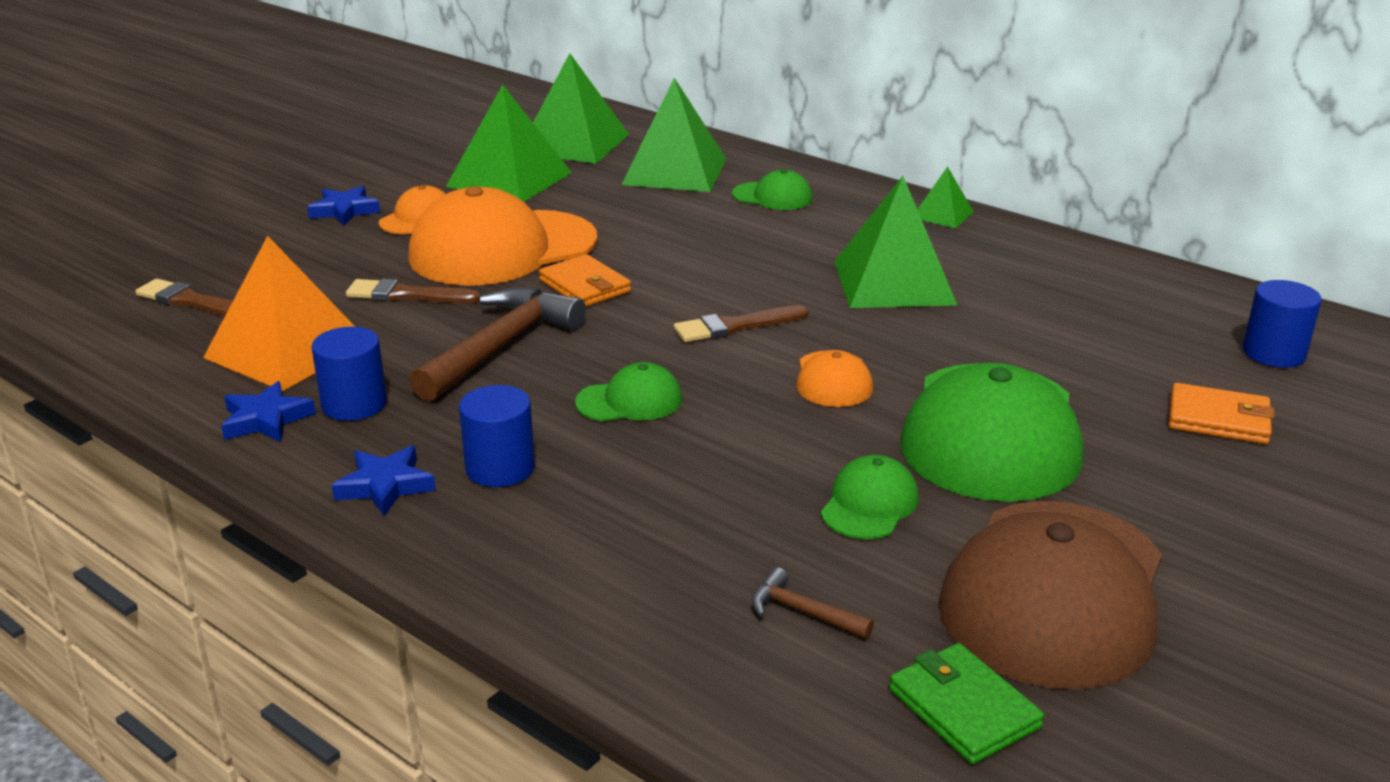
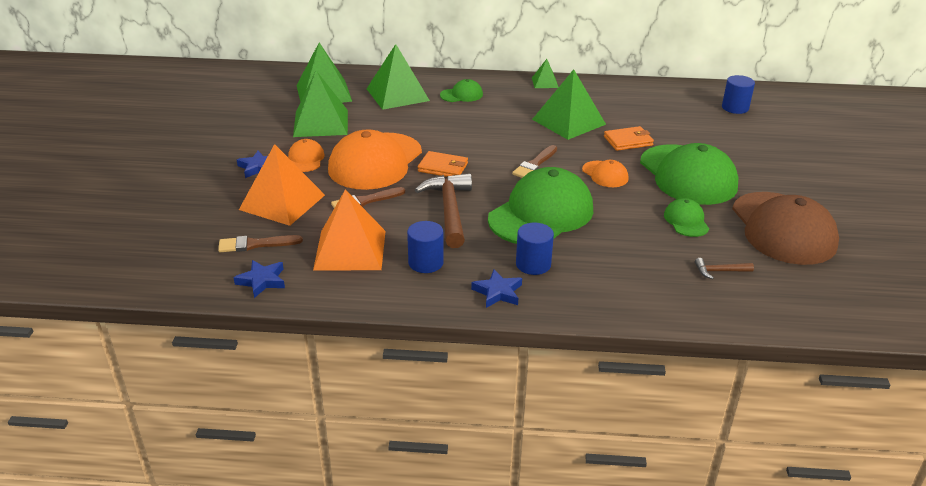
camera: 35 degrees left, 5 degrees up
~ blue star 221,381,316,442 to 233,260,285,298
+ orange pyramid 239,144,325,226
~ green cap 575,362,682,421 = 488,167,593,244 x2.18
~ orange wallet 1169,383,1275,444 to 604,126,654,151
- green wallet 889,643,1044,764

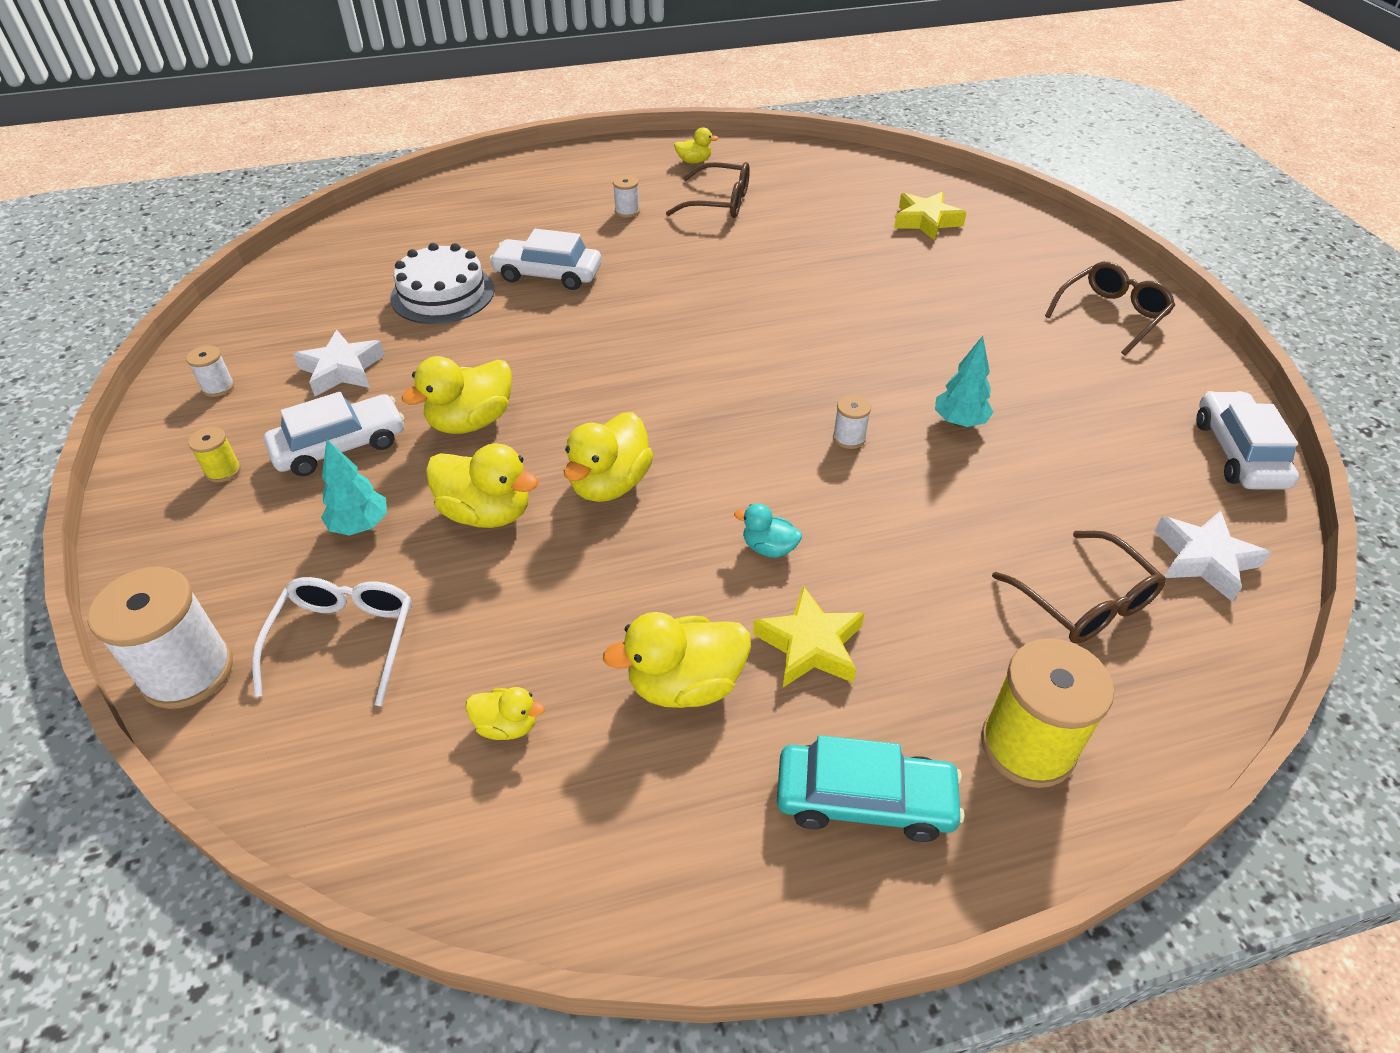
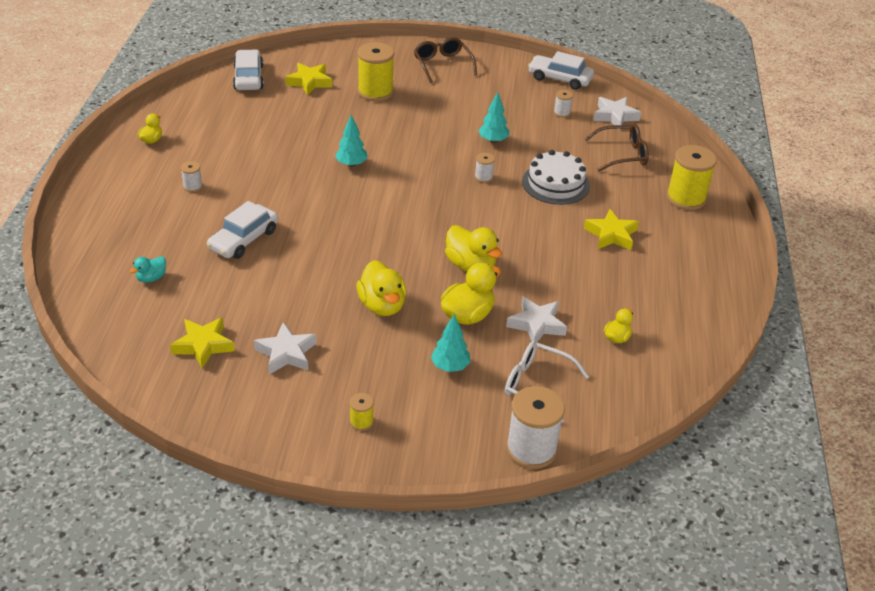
camera: 70 degrees left, 5 degrees down
~ turquoise duck 734,503,802,558 to 130,256,166,283
+ yellow star 170,317,235,368
~ white car 264,392,405,476 to 233,49,264,90
+ turquoise tree 335,115,367,167
+ yellow spool 358,42,394,101
+ white star 506,296,567,342
~ white cake 390,243,495,324 to 522,150,590,205
~ white spool 186,345,234,397 to 554,90,573,117
- yellow duck 603,612,751,708
- brown glasses 666,162,750,218
- turquoise car 777,735,965,842

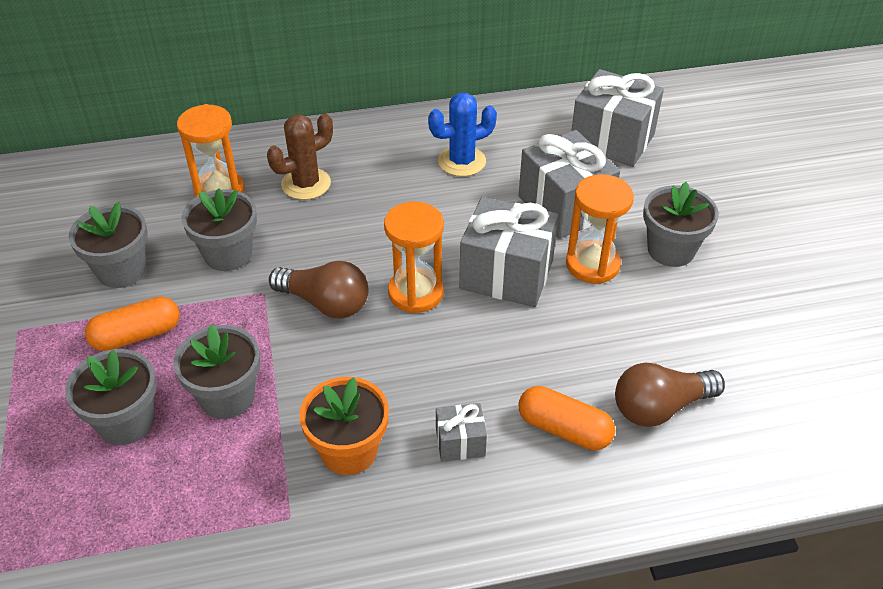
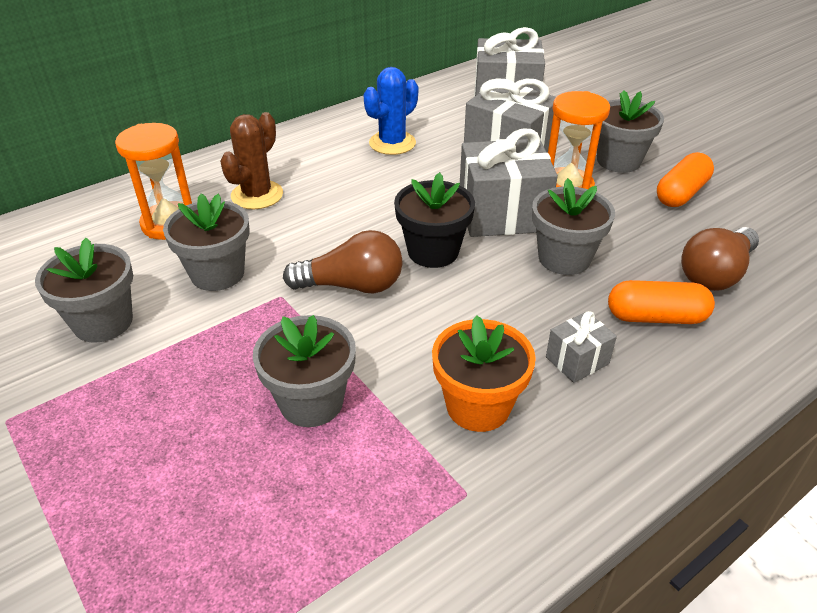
camera: 25 degrees left, 5 degrees down
~ orange hourglass 384,202,444,313 to black flower pot 394,172,475,268
~ grey flower pot 65,349,157,445 to 532,178,615,275
~ orange capsule 85,296,180,351 to 657,152,714,207

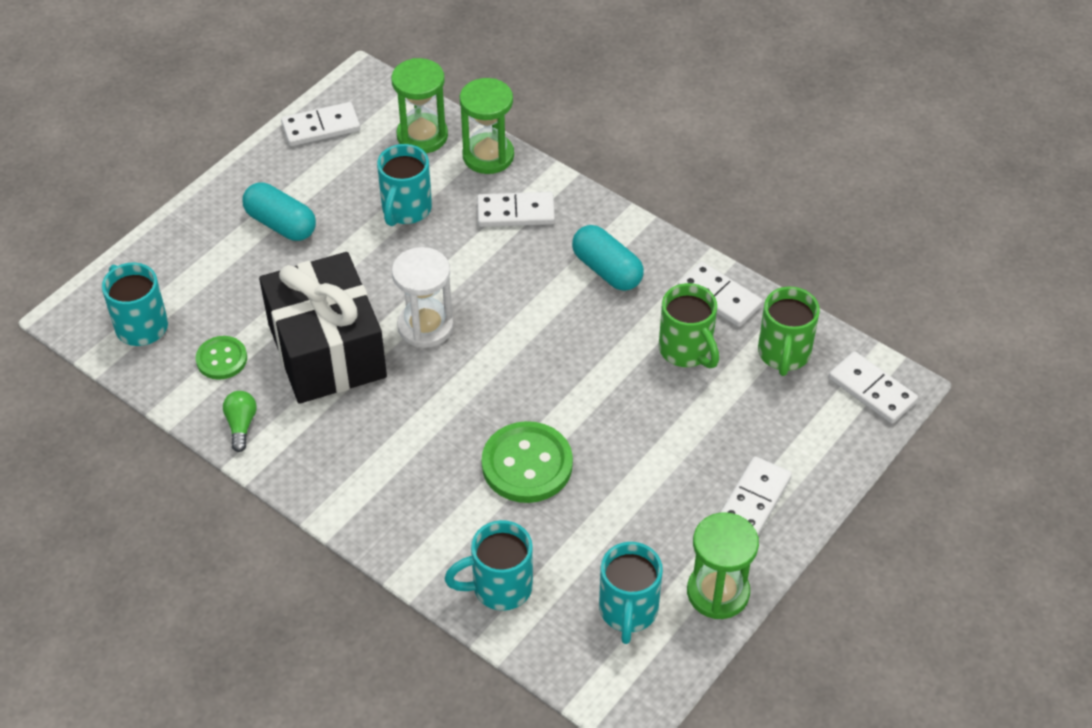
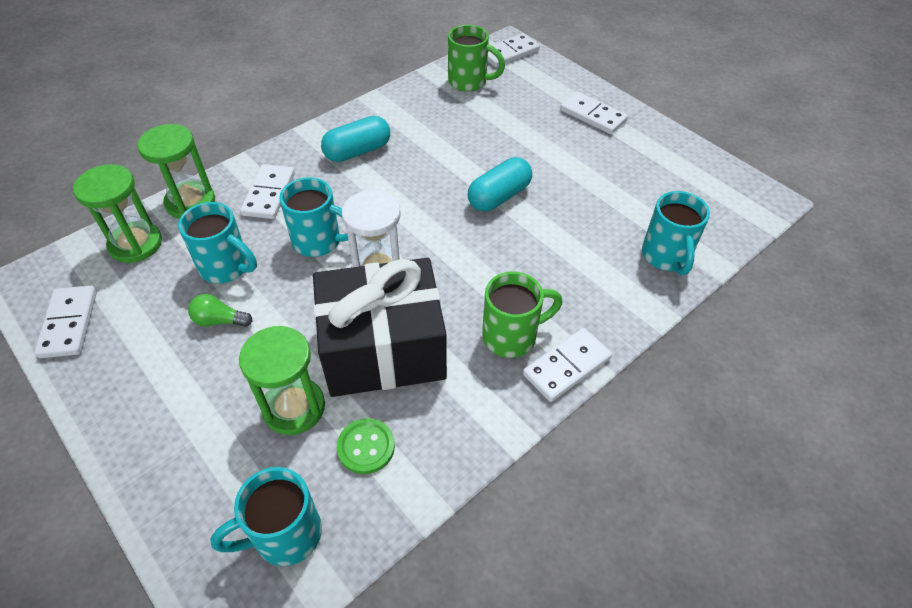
camera: 80 degrees left, 0 degrees up
~ green light bulb 223,391,257,452 to 188,294,253,327
~ green hourglass 687,512,759,619 to 239,326,325,435
~ turquoise mug 599,542,663,644 to 279,177,356,257
~ turquoise capsule 242,183,316,241 to 468,157,532,211
~ green mug 659,283,719,368 to 482,272,562,358
~ white domino 678,261,763,327 to 523,328,612,402
- green button 482,421,573,503

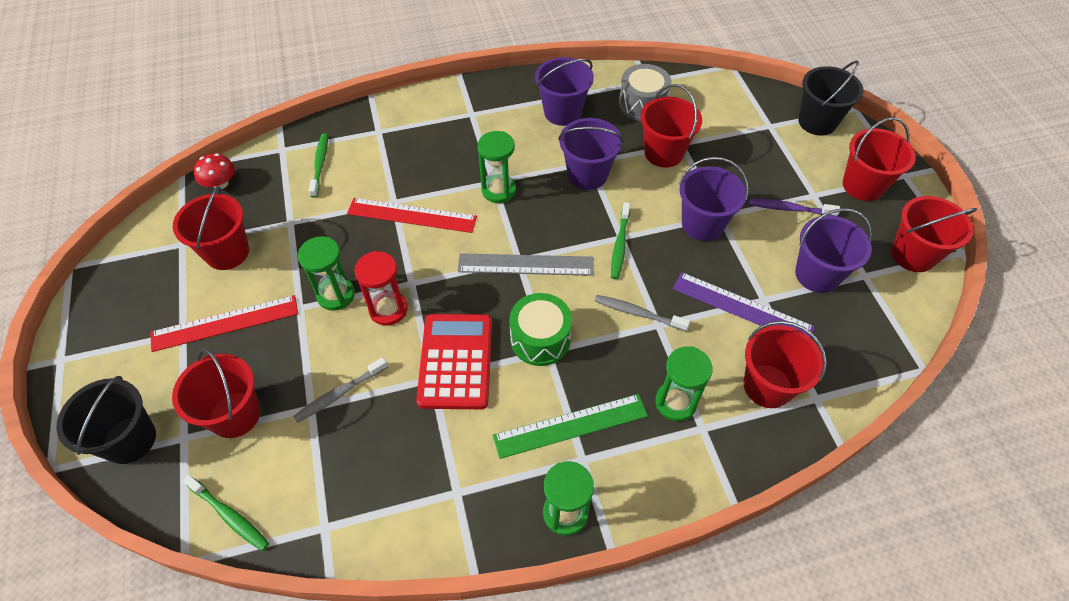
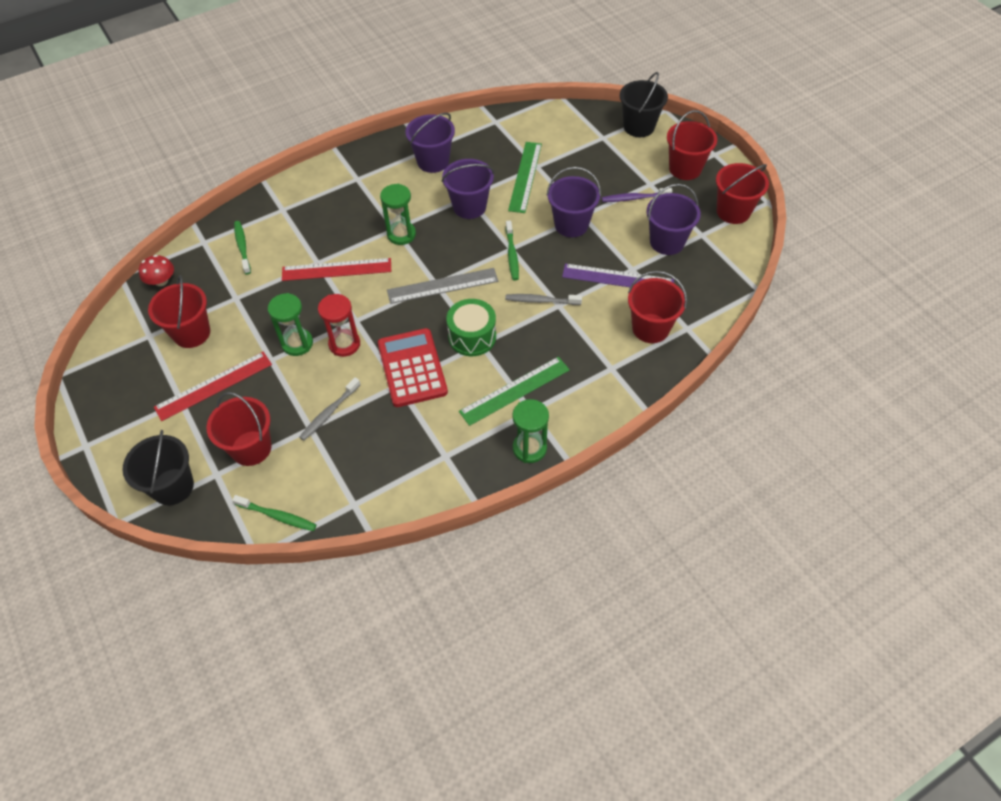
camera: 15 degrees left, 0 degrees up
~ red bucket 640,84,702,168 to green ruler 508,142,542,213
- grey drum 619,64,671,121
- green hourglass 655,346,713,421

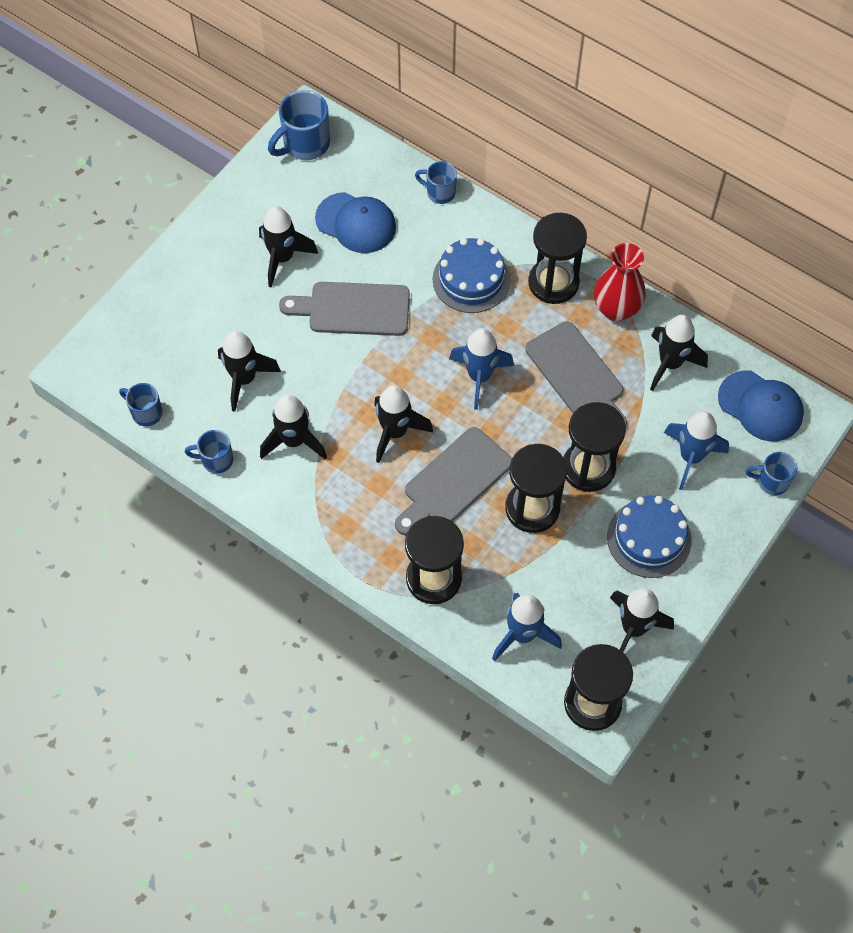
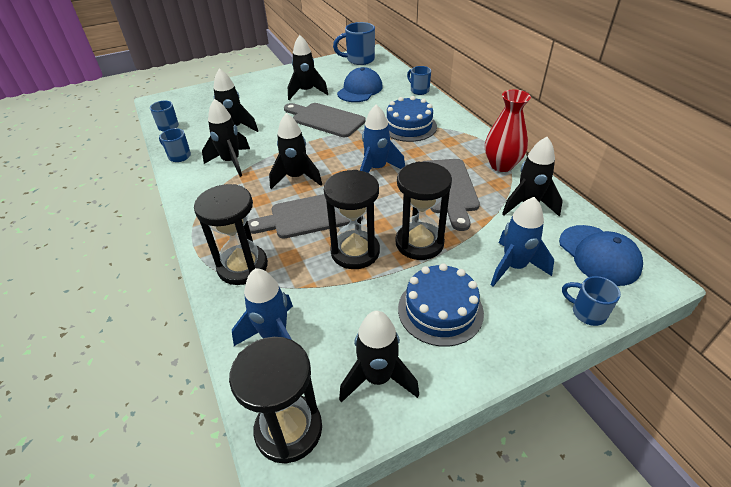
camera: 30 degrees right, 20 degrees down
~ blue cap 315,192,396,253 = 337,67,383,102 120 degrees counterclockwise
- black hourglass 528,213,587,304

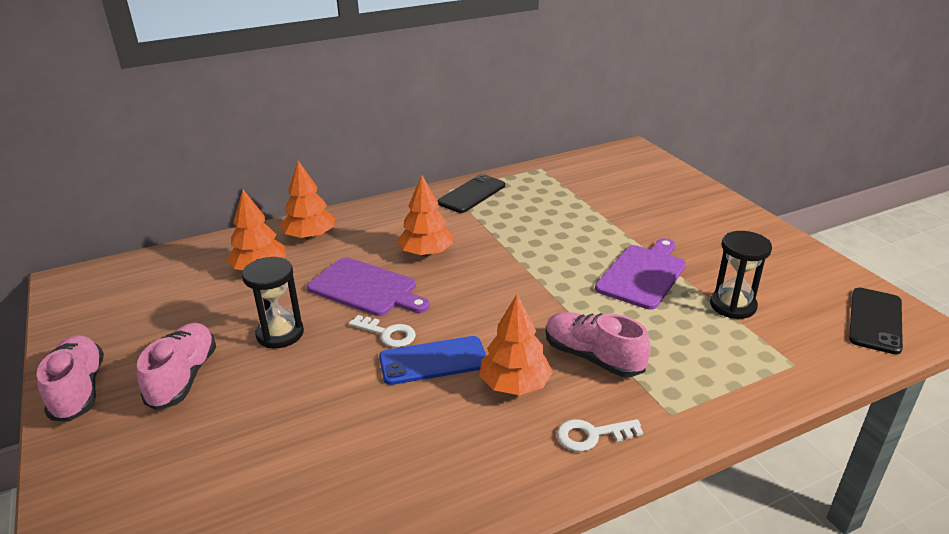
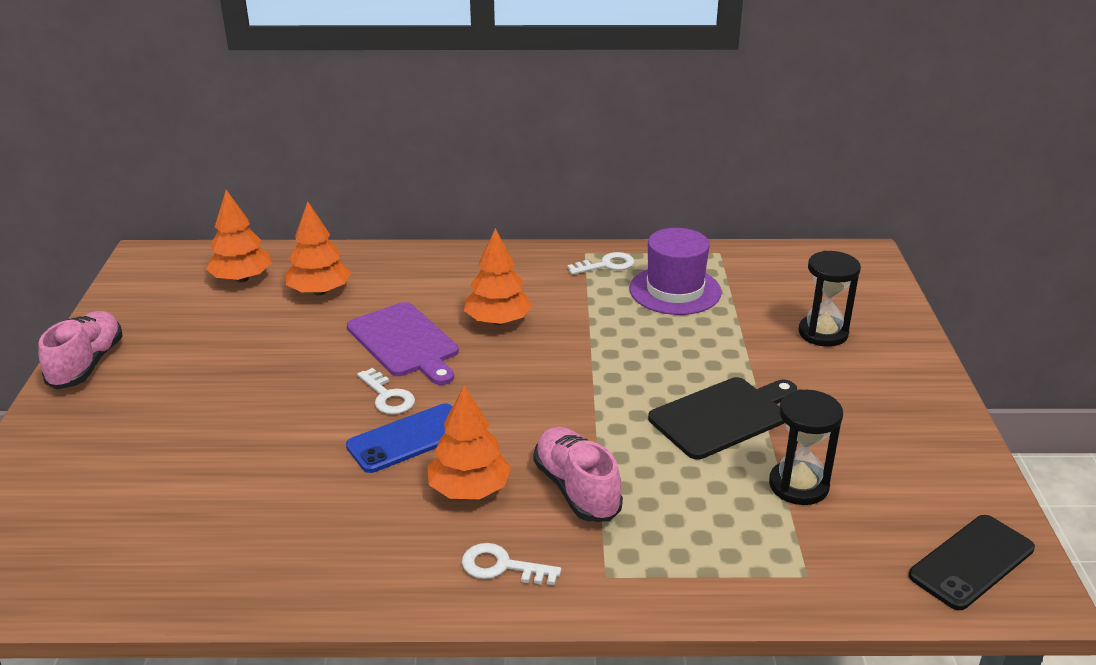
camera: 25 degrees right, 0 degrees up
~ orange tree 280,161,335,240 to 206,190,272,282
~ blue phone 379,336,486,385 = 346,403,453,473 45 degrees counterclockwise
~ black phone 437,174,505,213 to white key 567,252,634,275
+ purple hat 629,228,722,315
~ purple cutting board 595,238,686,310 to black cutting board 648,377,797,459
~ black hourglass 242,257,304,348 to 799,251,861,347
- pink shoe 137,323,216,410

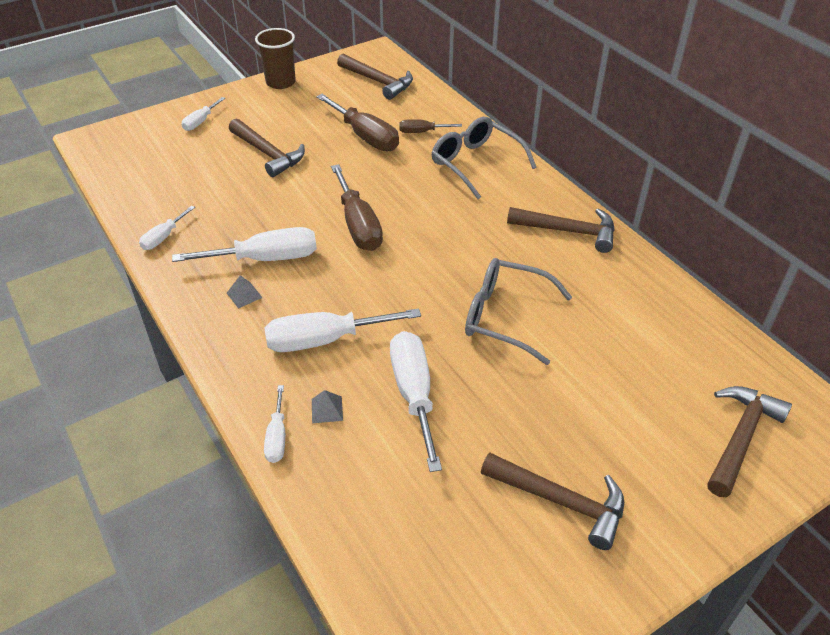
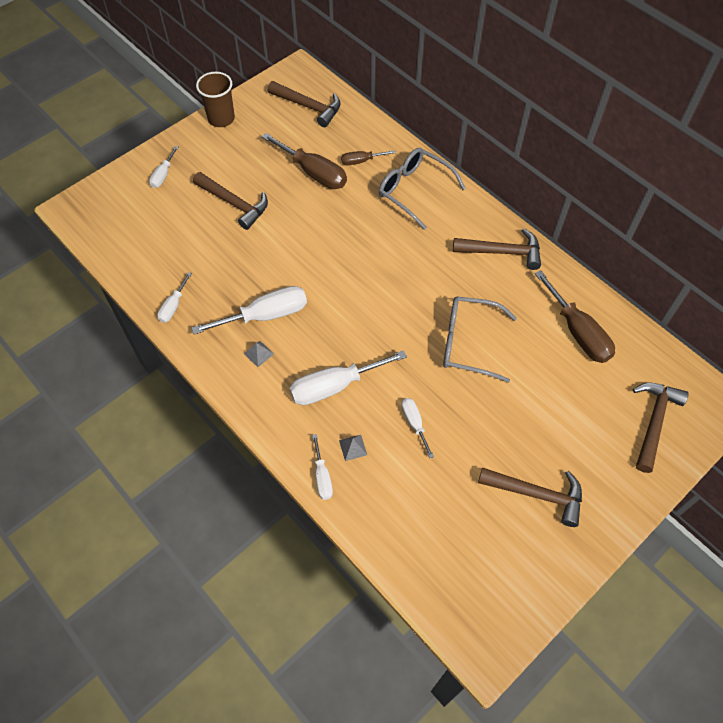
camera: 10 degrees left, 15 degrees up
~ white screwdriver 390,331,442,472 = 401,398,434,458 x0.53
~ brown screwdriver 331,164,383,251 to 534,270,615,363

